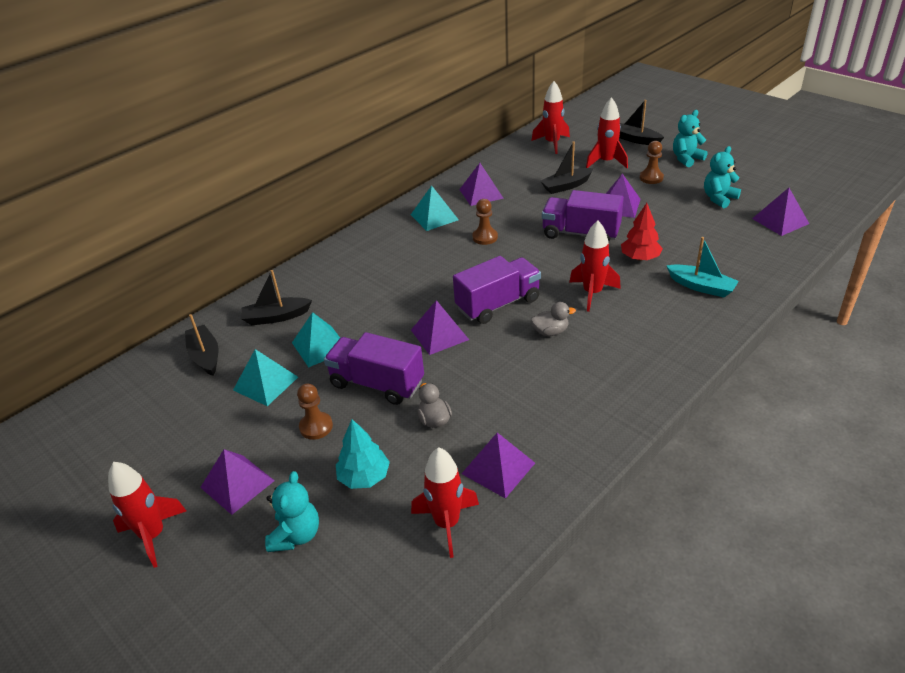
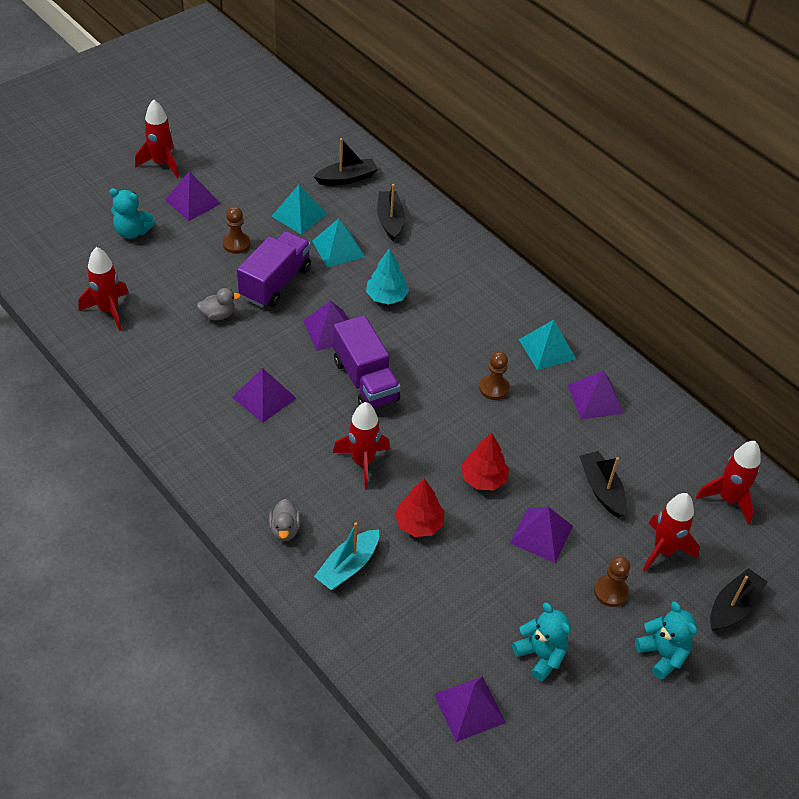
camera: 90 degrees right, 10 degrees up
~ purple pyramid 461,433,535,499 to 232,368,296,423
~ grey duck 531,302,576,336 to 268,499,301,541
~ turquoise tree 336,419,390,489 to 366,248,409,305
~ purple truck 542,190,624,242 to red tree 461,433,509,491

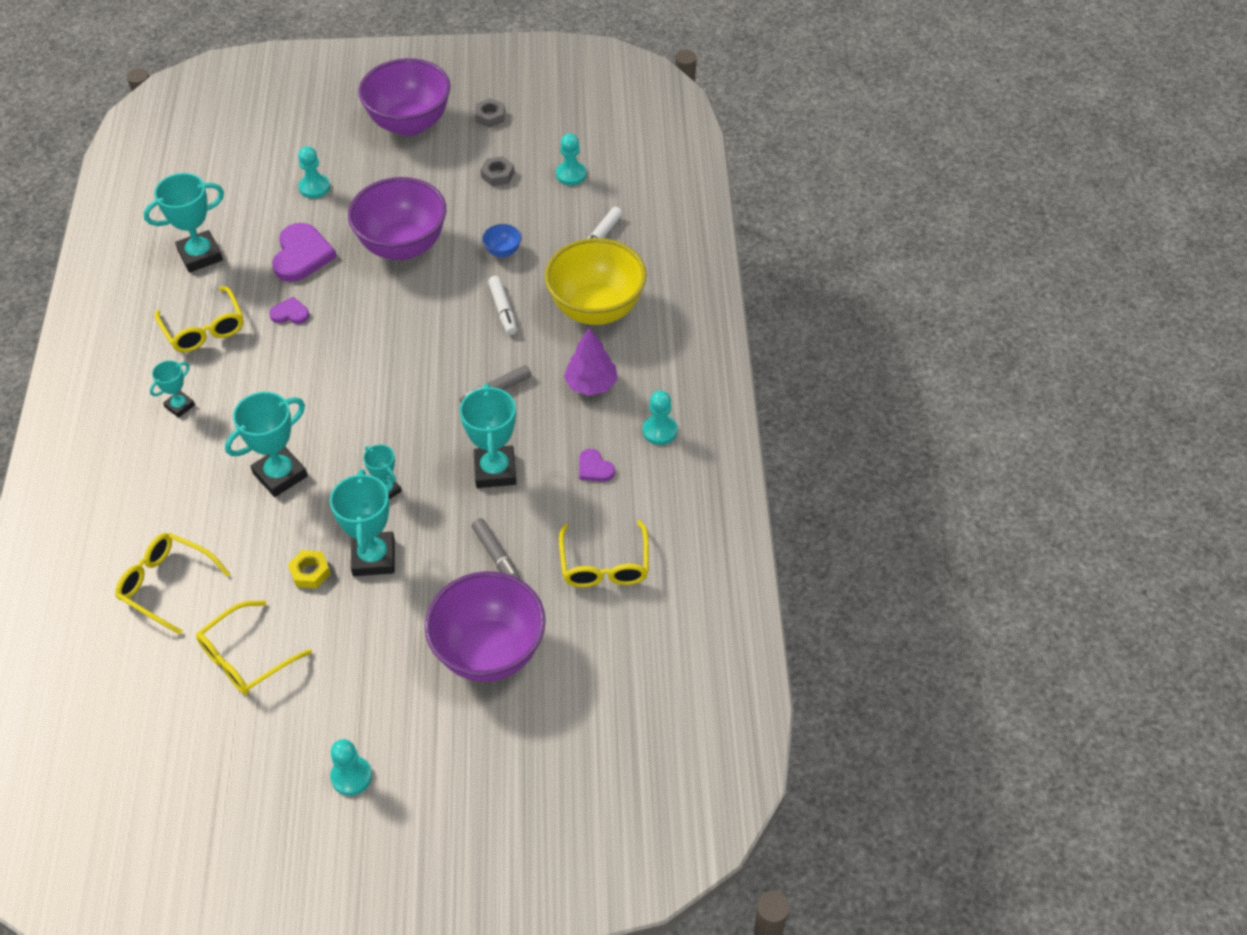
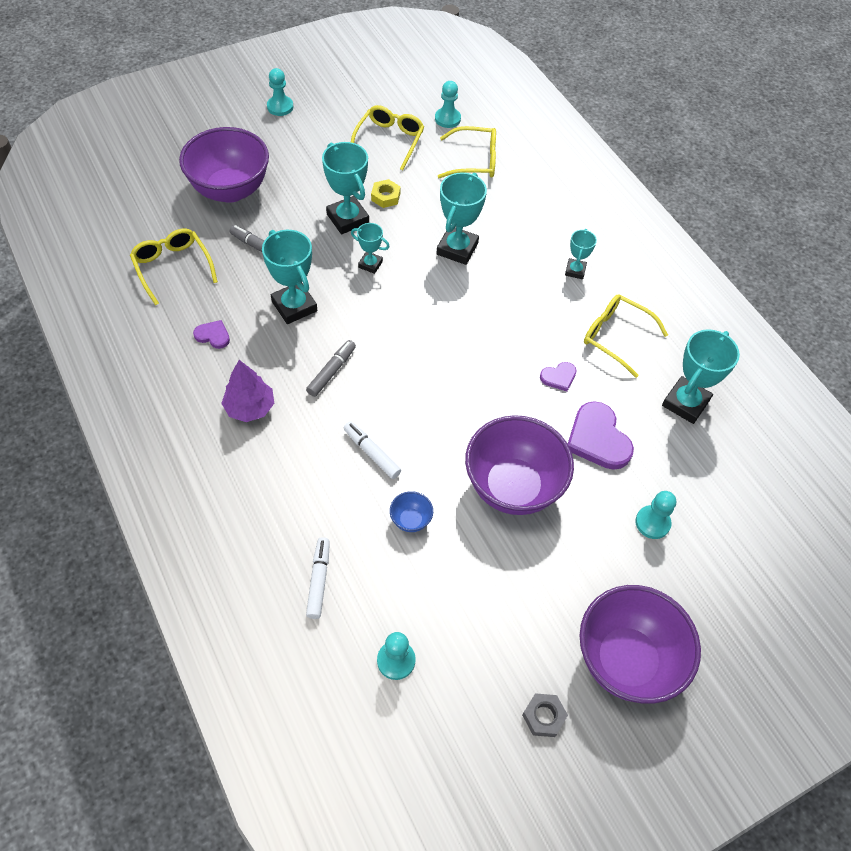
camera: 150 degrees right, 5 degrees up
~ turquoise pawn 643,390,678,445 to 435,81,461,128
- grey nut 480,156,515,186
- yellow bowl 545,238,647,325

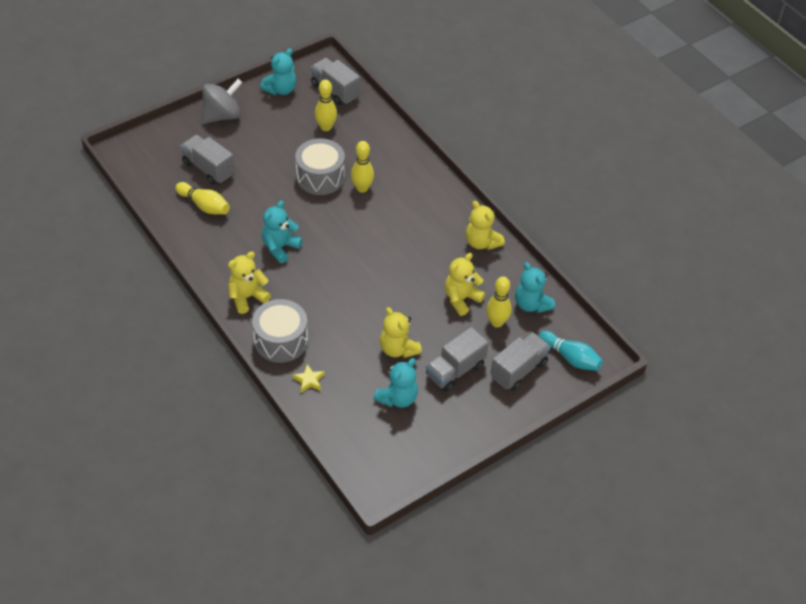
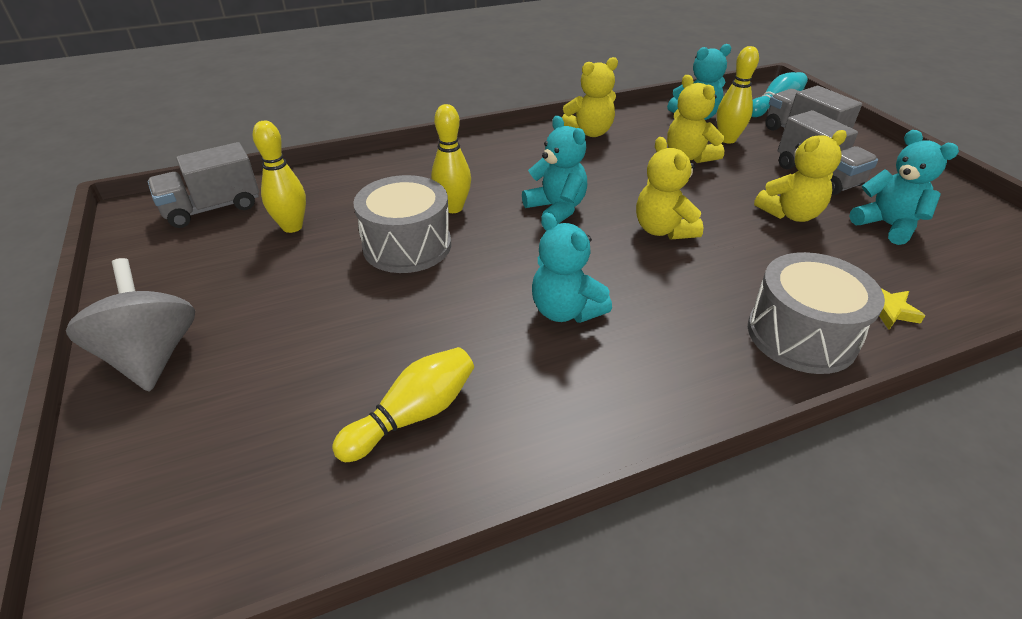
camera: 75 degrees left, 10 degrees down
~ turquoise teddy bear 260,48,296,95 to 522,116,587,224
~ yellow teddy bear 228,251,271,314 to 636,137,703,239
- grey truck 180,135,235,185

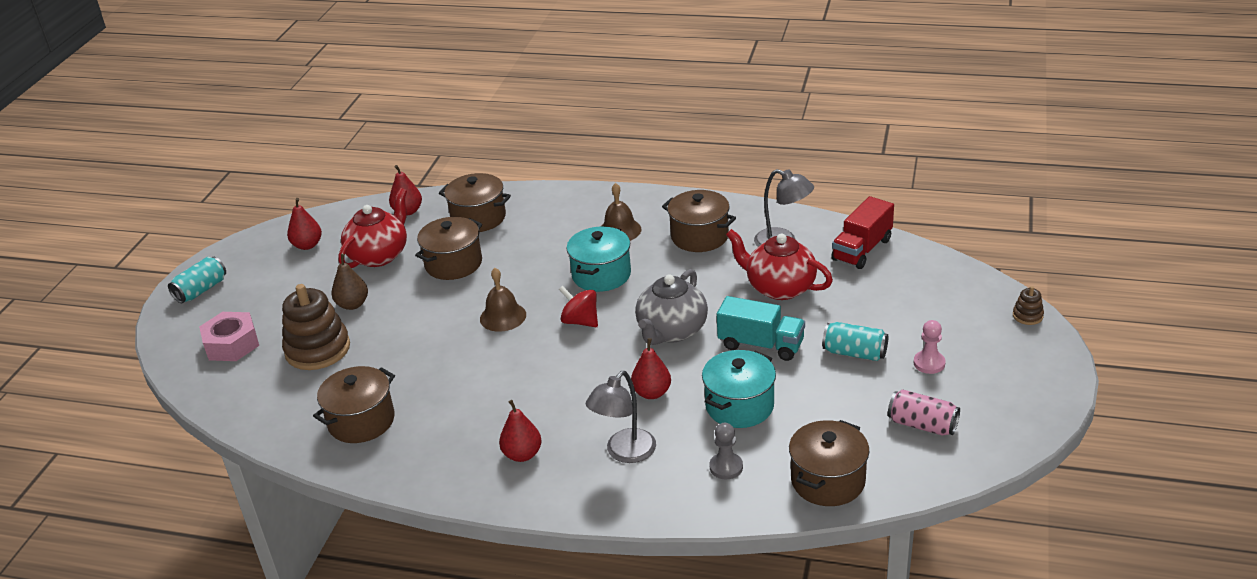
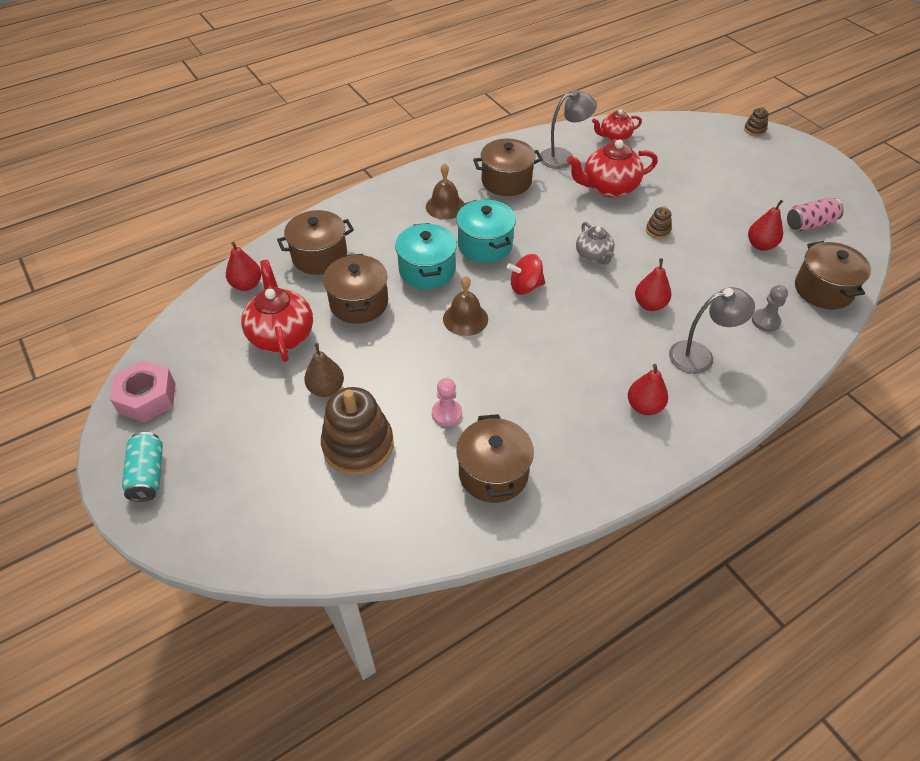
camera: 50 degrees left, 15 degrees up
~ pink nut 199,312,259,361 to 110,360,176,423
~ turquoise pot 702,350,776,428 to 395,223,457,290
~ pink pawn 914,320,946,374 to 432,378,462,426
~ grey teapot 635,269,708,345 = 576,222,615,265 x0.60
~ red truck 831,196,894,269 to red teapot 592,109,642,142
~ turquoise truck 717,296,805,361 to brown stacking toy 646,206,672,239
~ grey lamp 586,371,656,463 = 669,287,755,374 90 degrees counterclockwise
~ red pear 287,198,322,250 to 748,200,783,251
- turquoise can 822,322,888,361

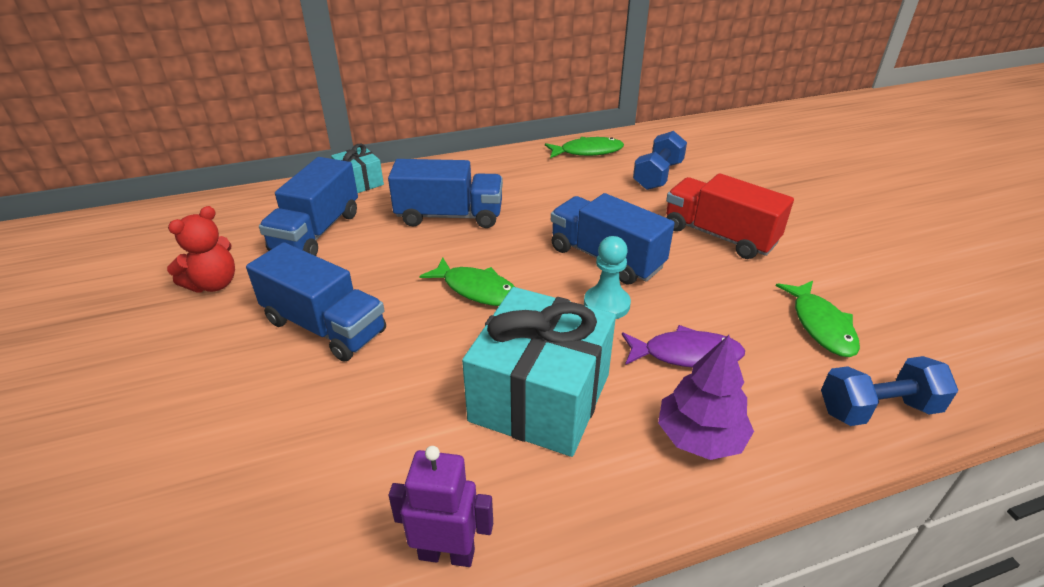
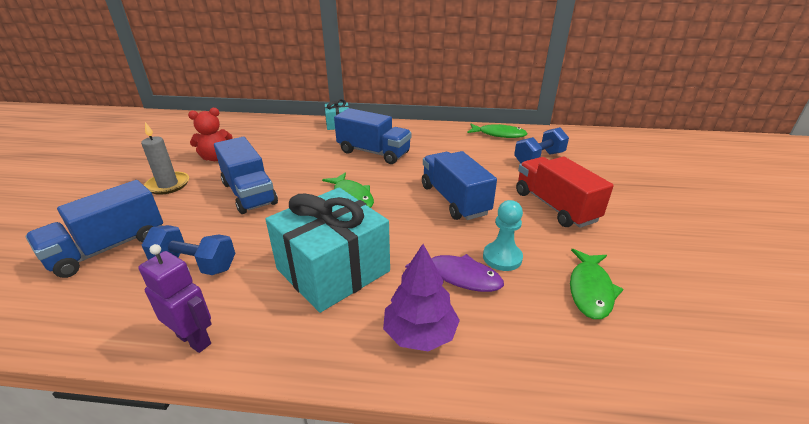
camera: 25 degrees right, 5 degrees down
~ blue truck 259,157,358,256 to 25,180,163,278
+ grey candle 141,122,189,195
~ blue dumbbell 821,356,958,426 to 142,225,235,275
~ turquoise pawn 584,236,631,319 to 483,200,523,271

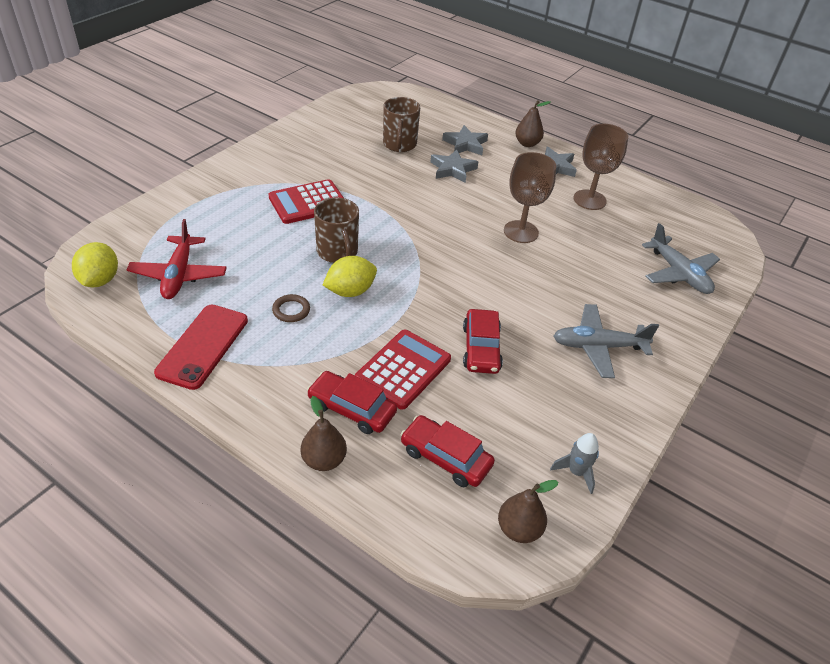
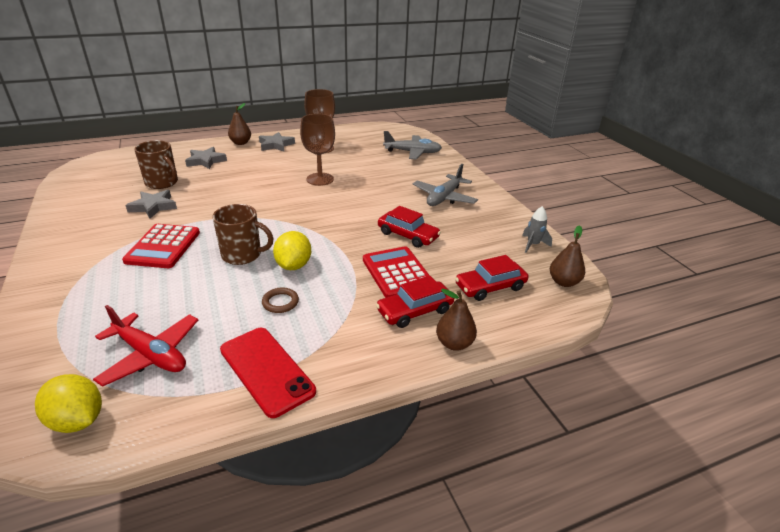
camera: 55 degrees left, 10 degrees down
~ grey star 431,149,478,183 to 125,190,177,219

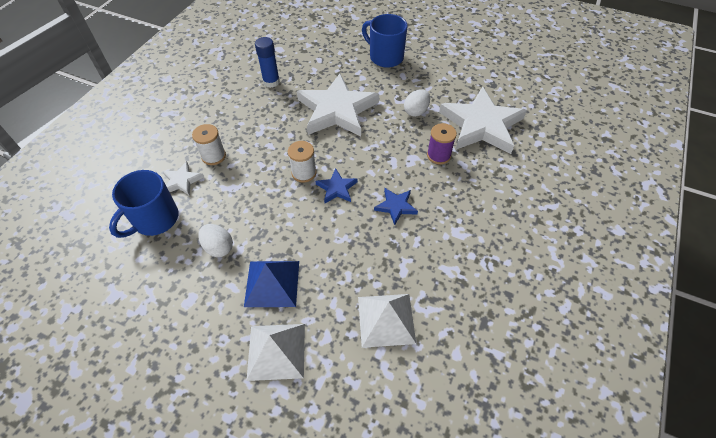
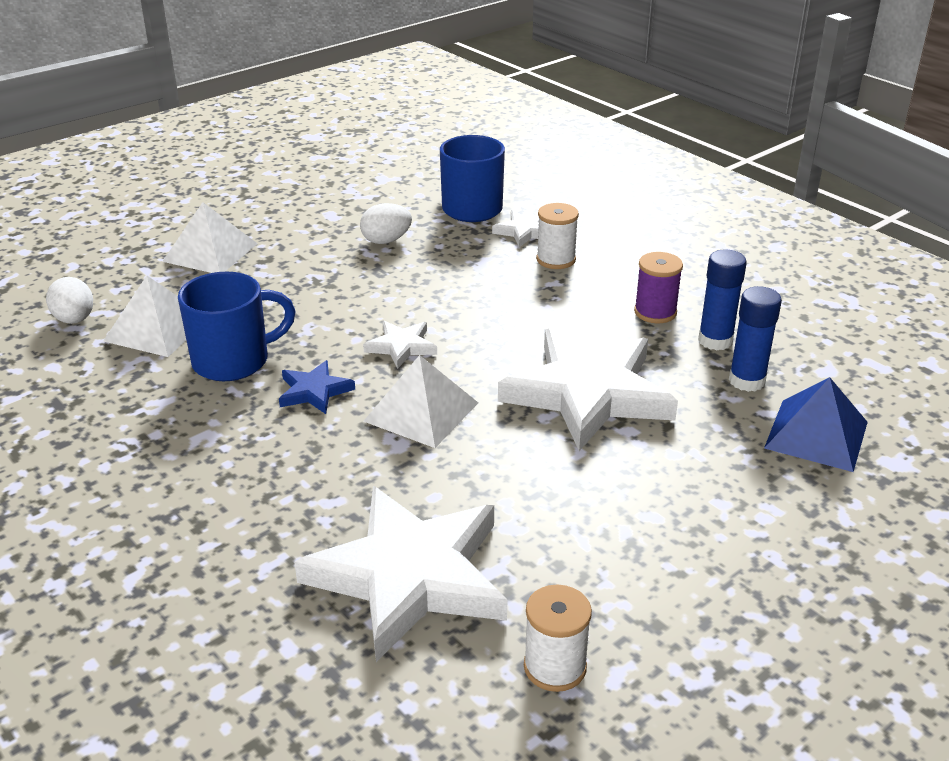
camera: 115 degrees right, 20 degrees down
~ white egg 404,89,430,117 to 46,277,93,324
~ blue mug 362,14,408,68 to 178,272,295,381
~ blue star 316,169,357,203 to white star 363,321,437,369
+ white pyramid 363,355,478,448
~ white spool 288,141,317,183 to 524,585,592,692
~ purple spool 427,123,457,164 to 634,252,683,323
+ blue glue stick 729,286,782,392
~ blue pyramid 244,261,299,307 to 764,377,868,472

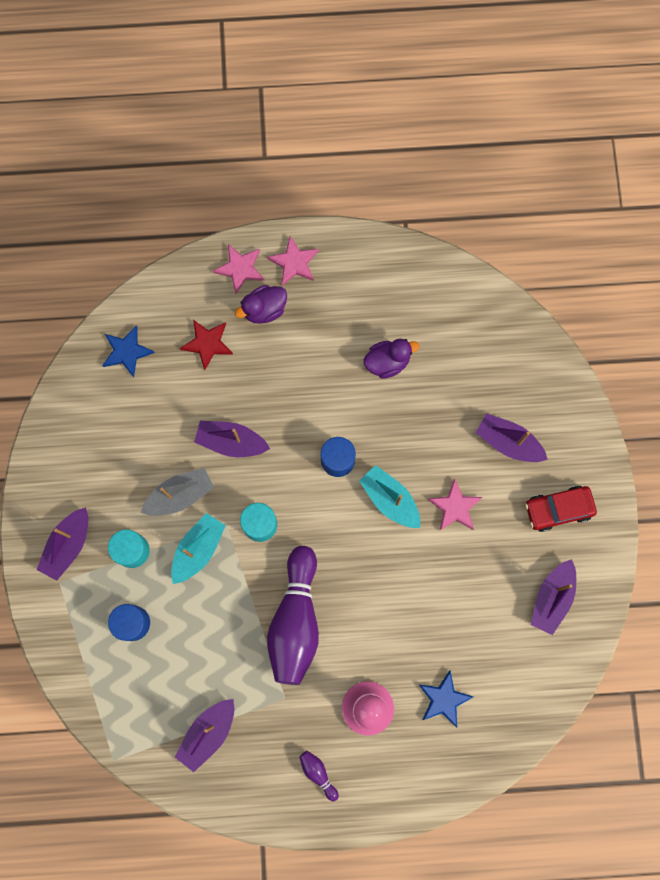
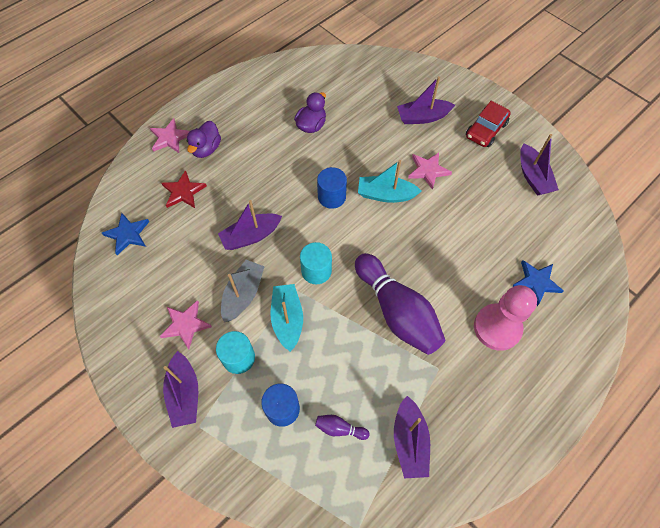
camera: 40 degrees left, 15 degrees down
~ pink star 267,236,319,286 to 160,300,212,349
~ purple bowling pin 300,751,339,802 to 315,415,370,440

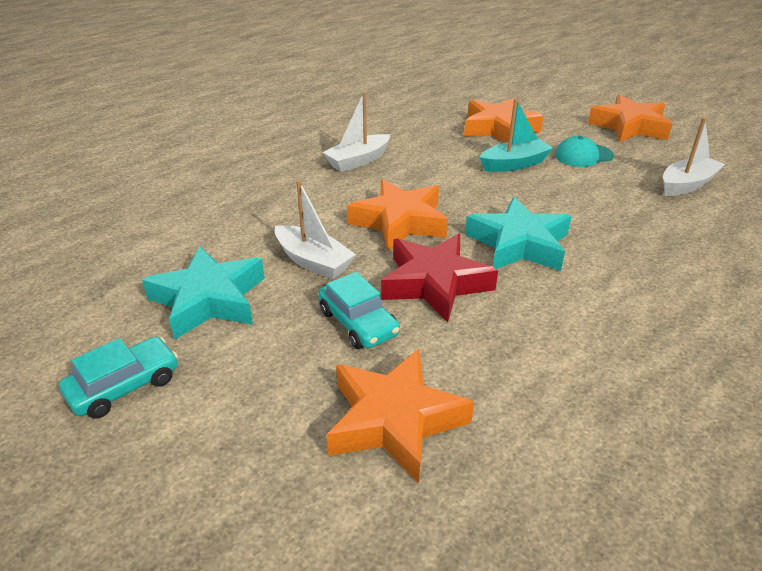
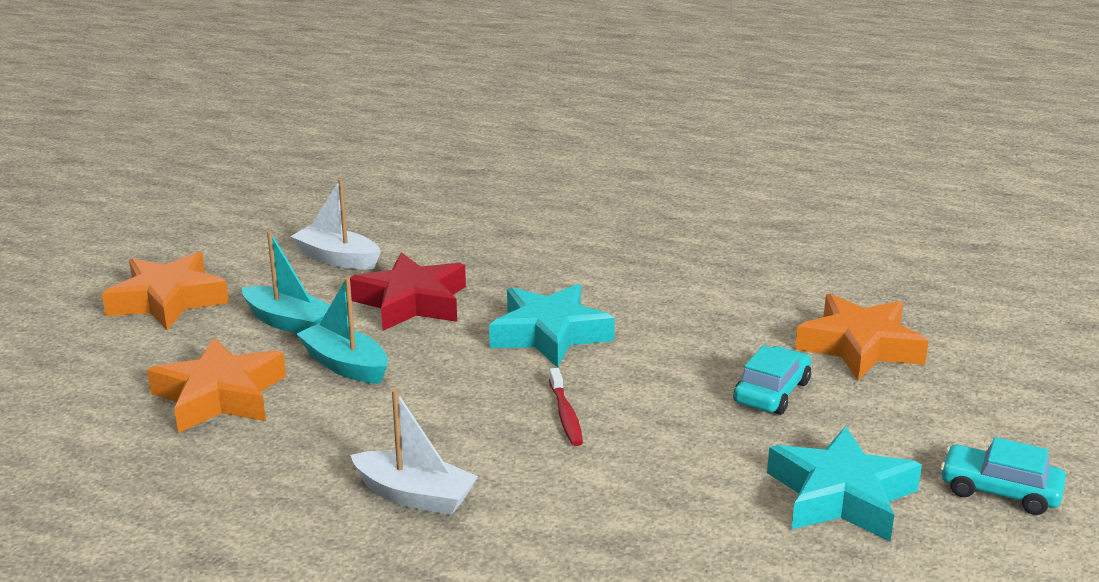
camera: 115 degrees left, 10 degrees down
~ turquoise cap 555,136,614,167 to turquoise boat 242,231,330,333
~ red star 381,234,498,322 to 350,252,466,331
~ orange star 347,179,448,251 to red toothbrush 549,368,583,446
- white boat 275,180,356,279

